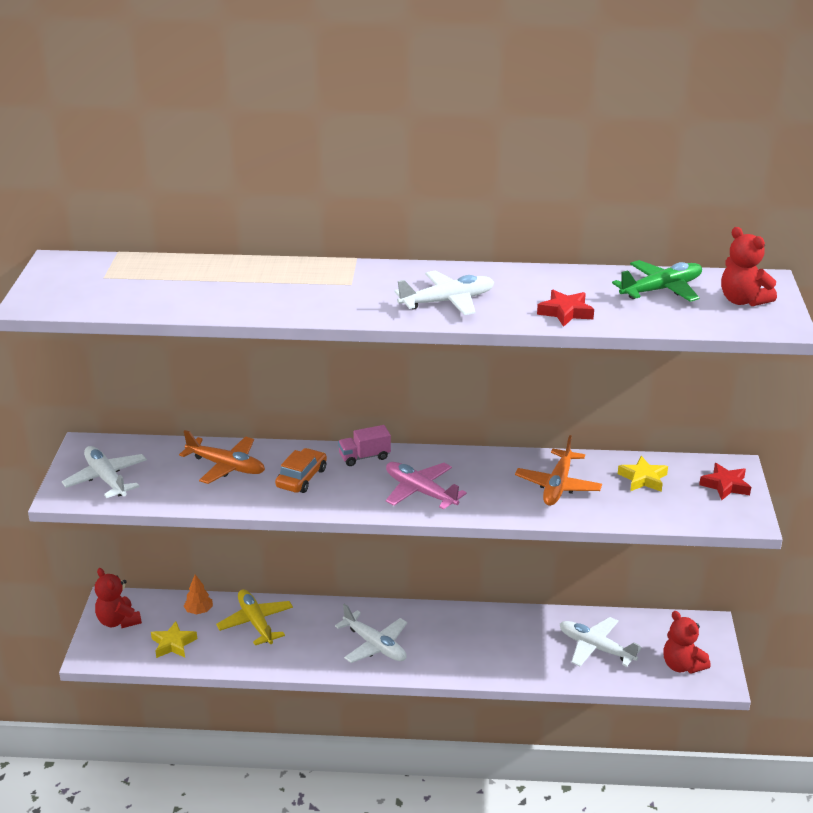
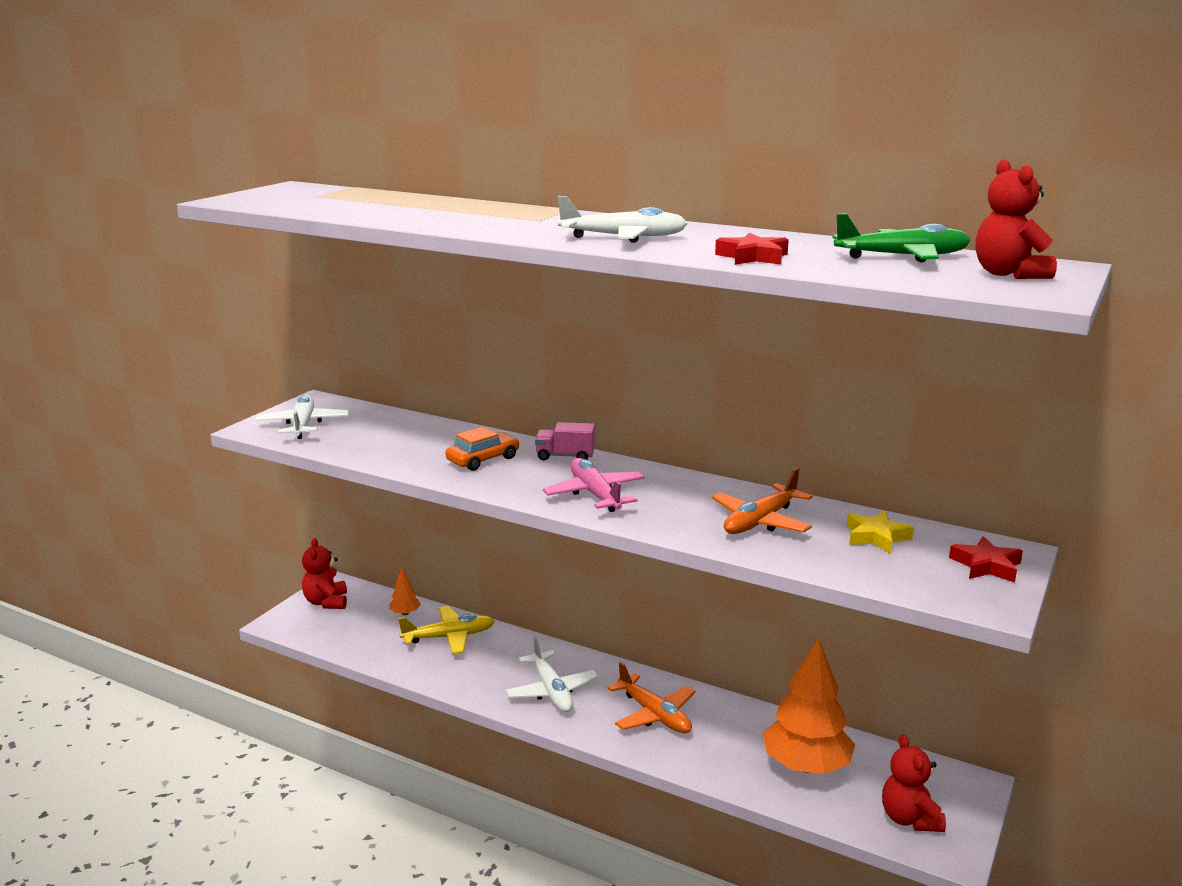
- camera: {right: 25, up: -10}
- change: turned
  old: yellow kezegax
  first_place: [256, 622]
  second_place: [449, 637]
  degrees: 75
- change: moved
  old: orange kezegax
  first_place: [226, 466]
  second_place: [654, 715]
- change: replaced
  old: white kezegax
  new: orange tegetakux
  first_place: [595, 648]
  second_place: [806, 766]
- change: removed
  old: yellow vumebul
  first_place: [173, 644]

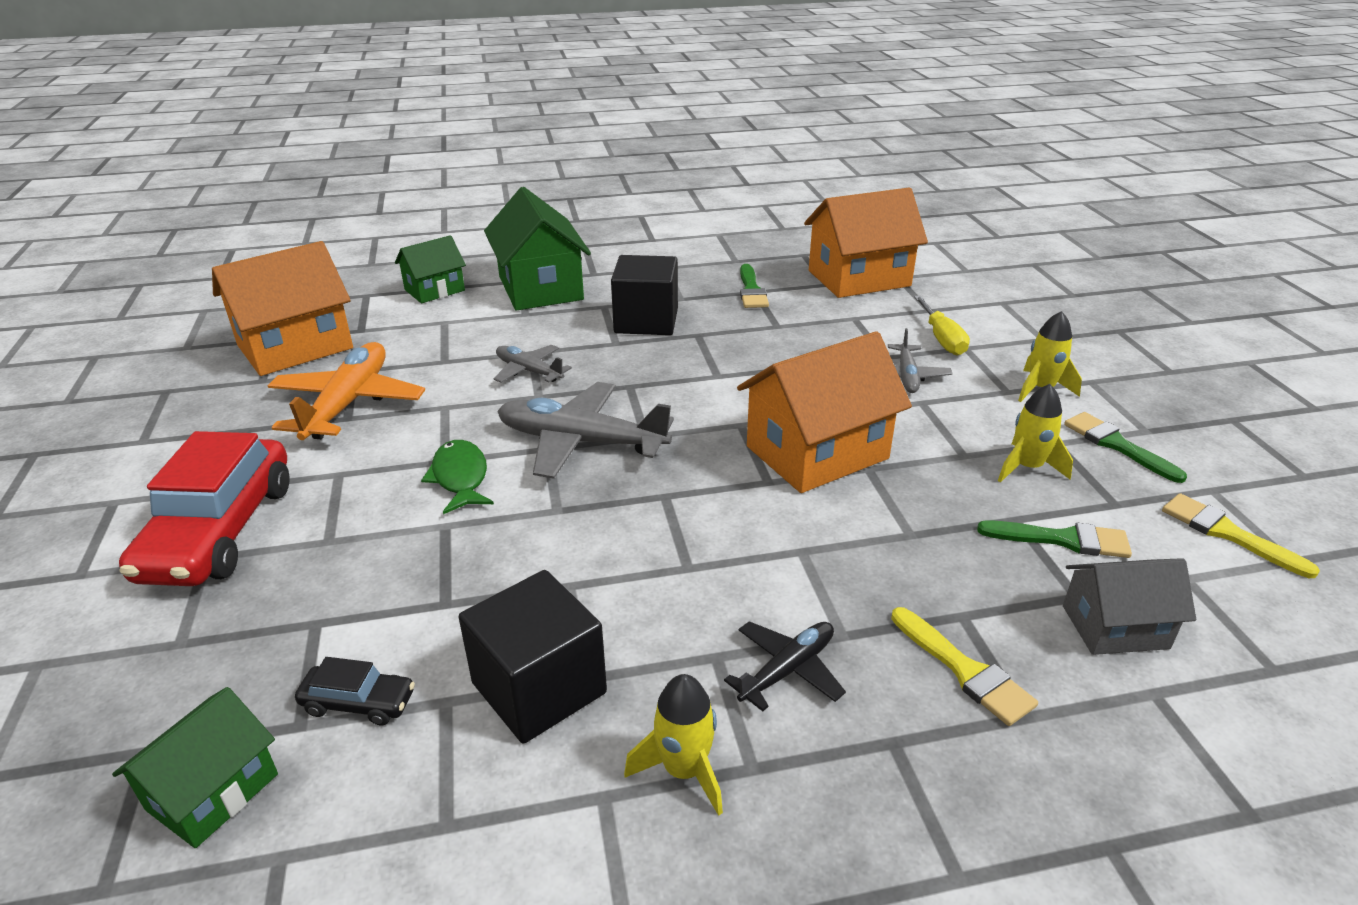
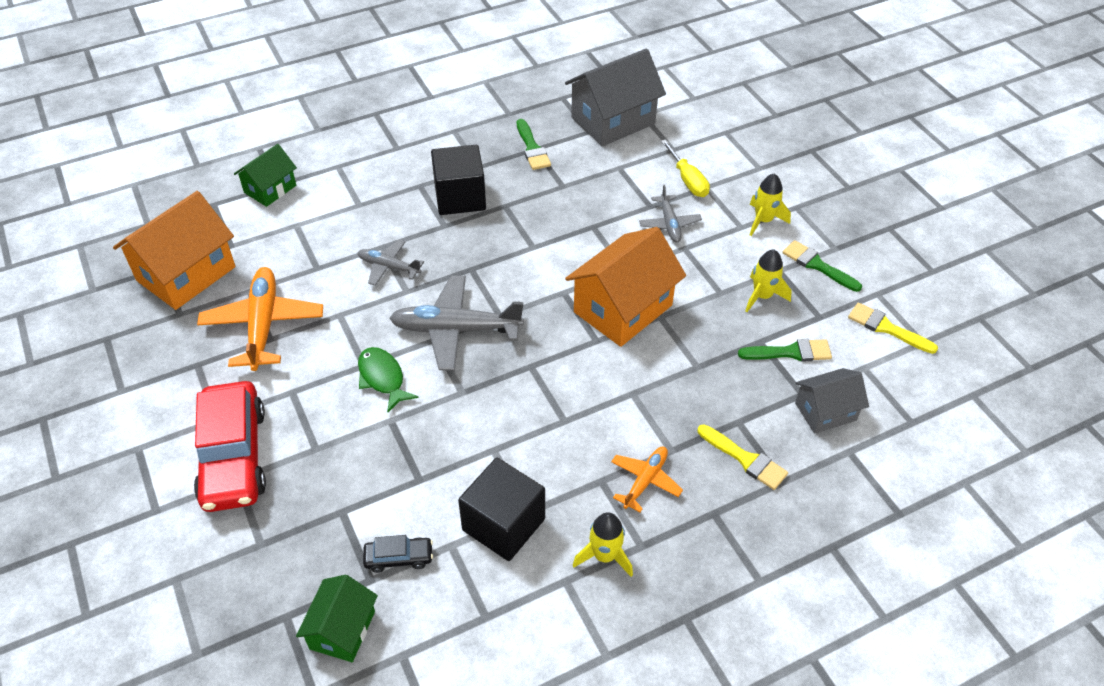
- camera: {right: -15, up: 15}
- change: recoloured
  old: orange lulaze
  new: grey lulaze
  first_place: [859, 278]
  second_place: [613, 120]
- change: recoloured
  old: black kezegax
  new: orange kezegax
  first_place: [787, 670]
  second_place: [645, 481]
- change: removed
  old: green lulaze
  first_place: [540, 288]

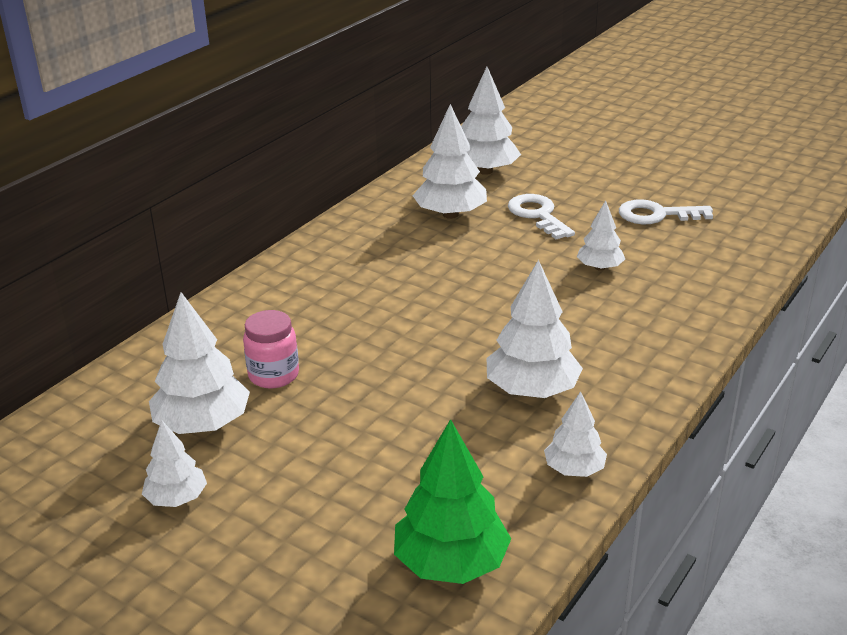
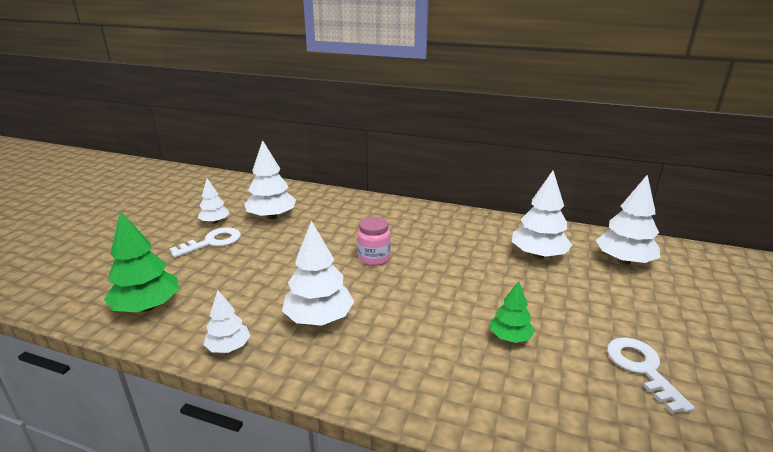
- camera: {right: 75, up: -5}
- change: moved
  old: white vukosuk
  first_place: [538, 215]
  second_place: [212, 242]
- change: moved
  old: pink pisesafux
  first_place: [273, 375]
  second_place: [374, 258]
- change: recoloured
  old: white tegetakux
  new: green tegetakux
  first_place: [599, 267]
  second_place: [510, 337]

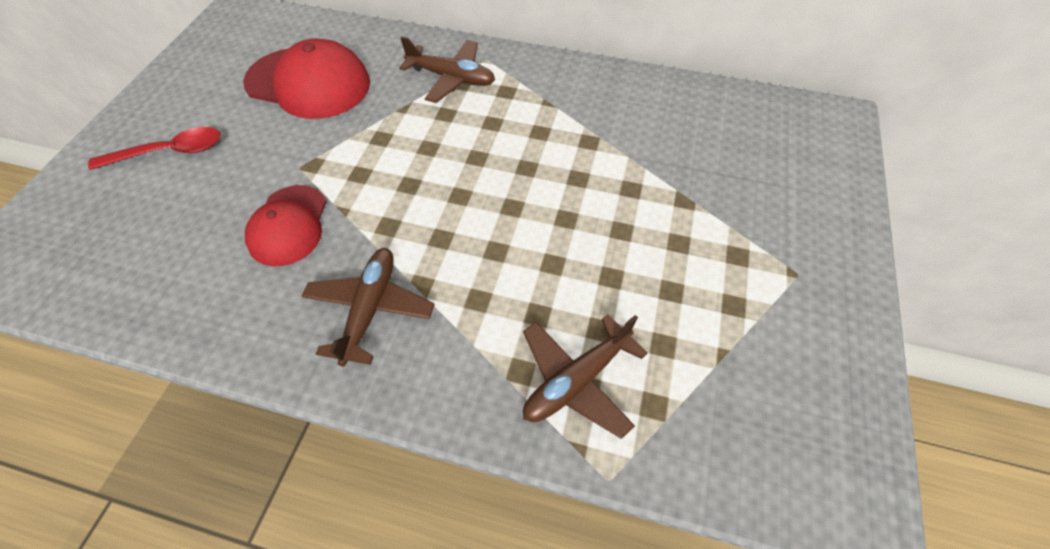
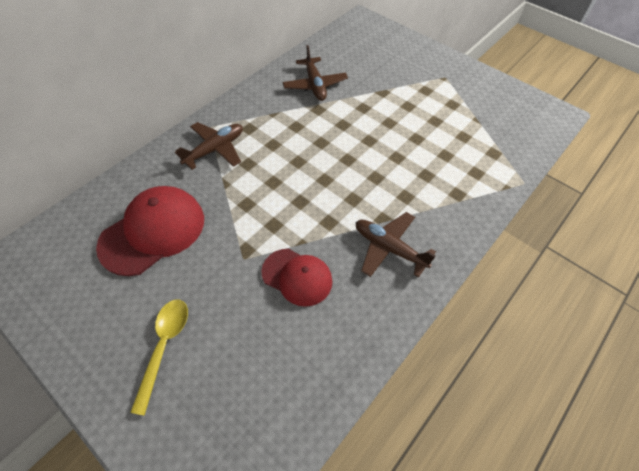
- camera: {right: -65, up: 0}
- change: recoloured
  old: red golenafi
  new: yellow golenafi
  first_place: [169, 152]
  second_place: [164, 346]
- change: moved
  old: brown kezegax
  first_place: [577, 380]
  second_place: [315, 85]

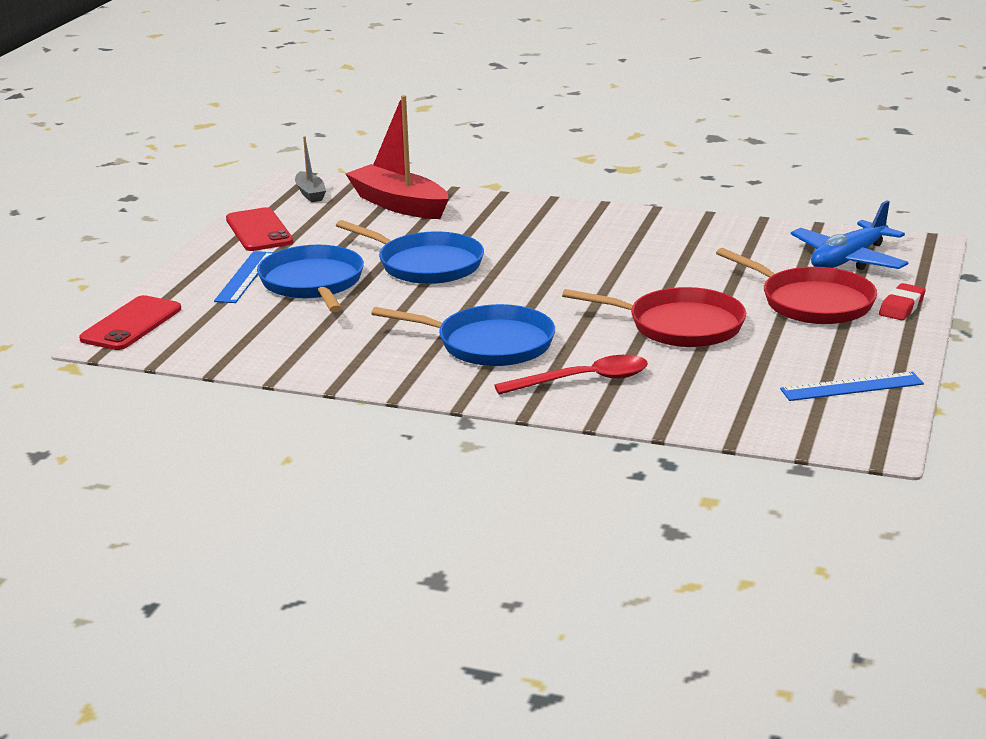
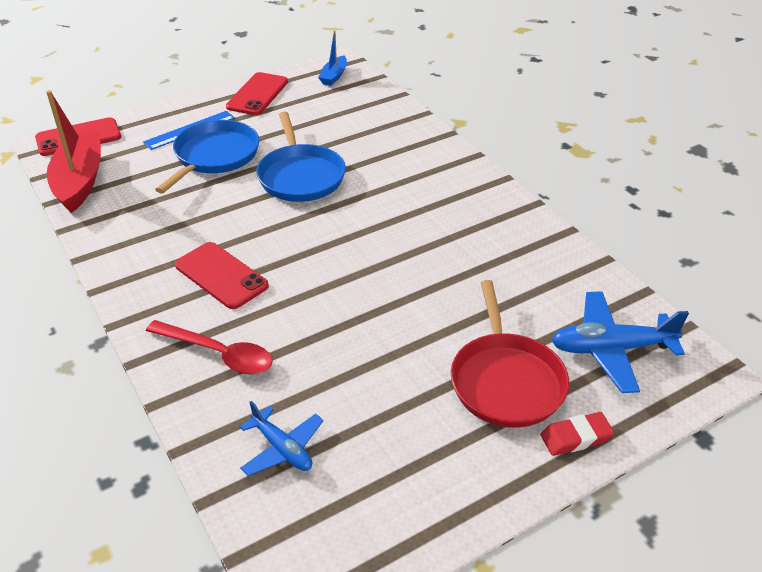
- camera: {right: 40, up: 15}
- change: moved
  old: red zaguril
  first_place: [399, 205]
  second_place: [80, 180]
- change: replaced
  old: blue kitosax
  new: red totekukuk
  first_place: [489, 344]
  second_place: [221, 276]
- change: added
  new: blue kezegax
  second_place: [282, 449]
- change: recoloured
  old: grey zaguril
  new: blue zaguril
  first_place: [310, 193]
  second_place: [334, 76]
- change: removed
  old: red kitosax
  first_place: [679, 325]
- change: removed
  old: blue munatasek
  first_place: [852, 387]

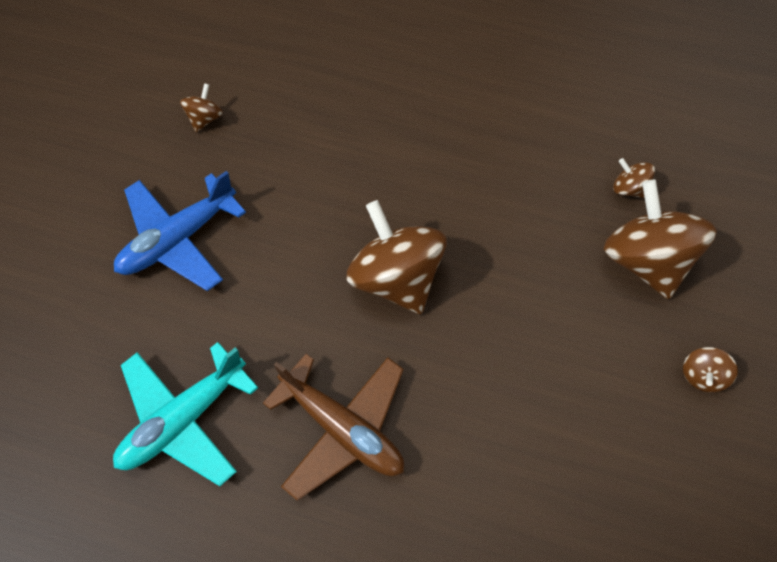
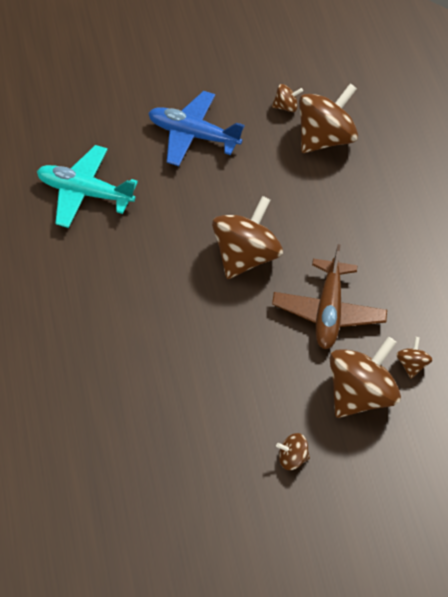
- camera: {right: 55, up: -10}
- change: moved
  old: brown kezegax
  first_place: [342, 428]
  second_place: [328, 312]
- change: added
  new: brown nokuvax
  second_place: [324, 138]

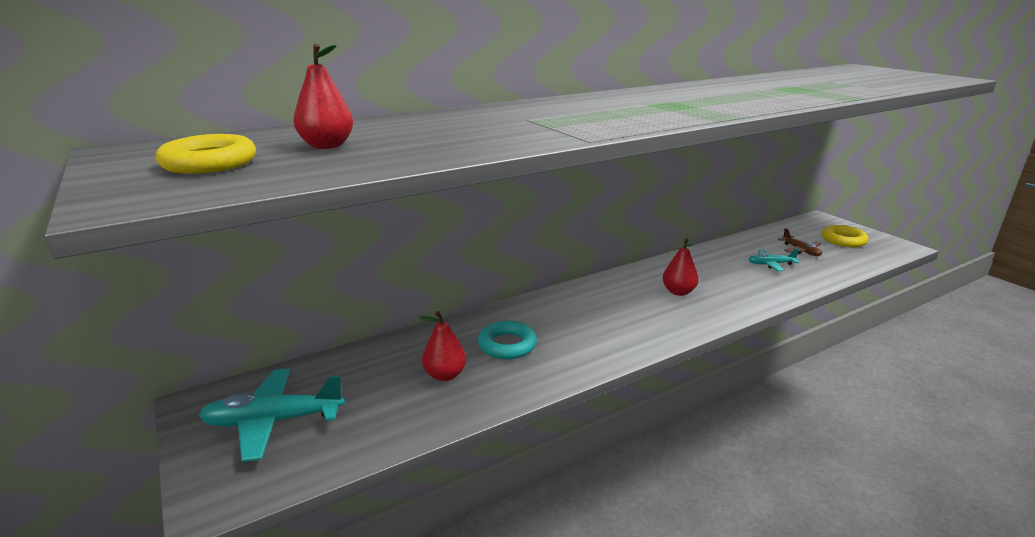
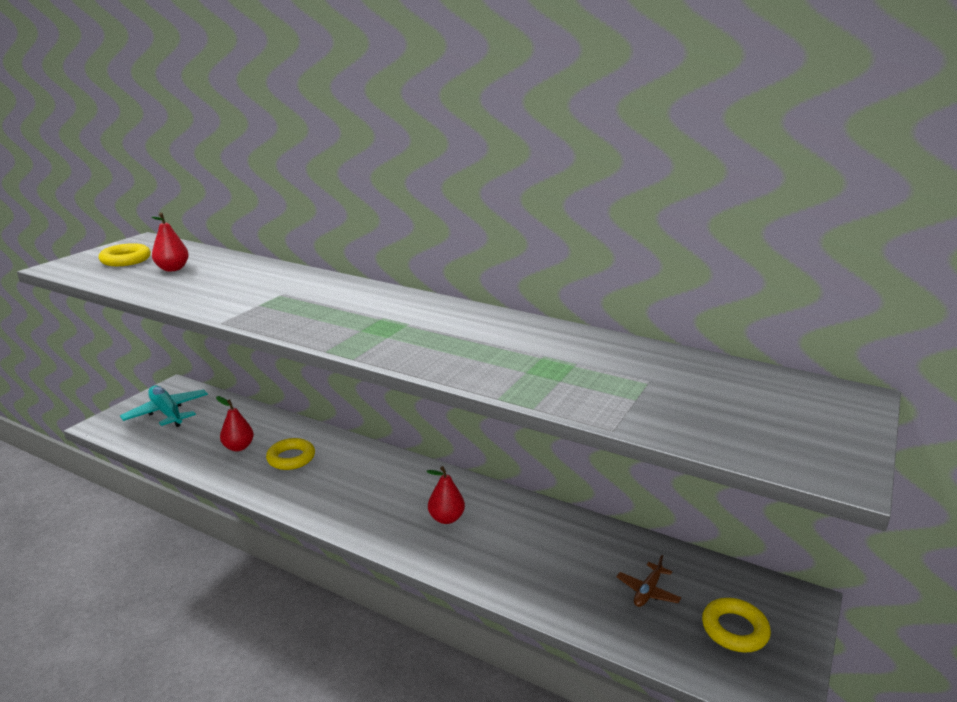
- camera: {right: 60, up: 0}
- change: recoloured
  old: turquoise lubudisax
  new: yellow lubudisax
  first_place: [507, 345]
  second_place: [291, 458]
- change: removed
  old: turquoise kezegax
  first_place: [770, 264]

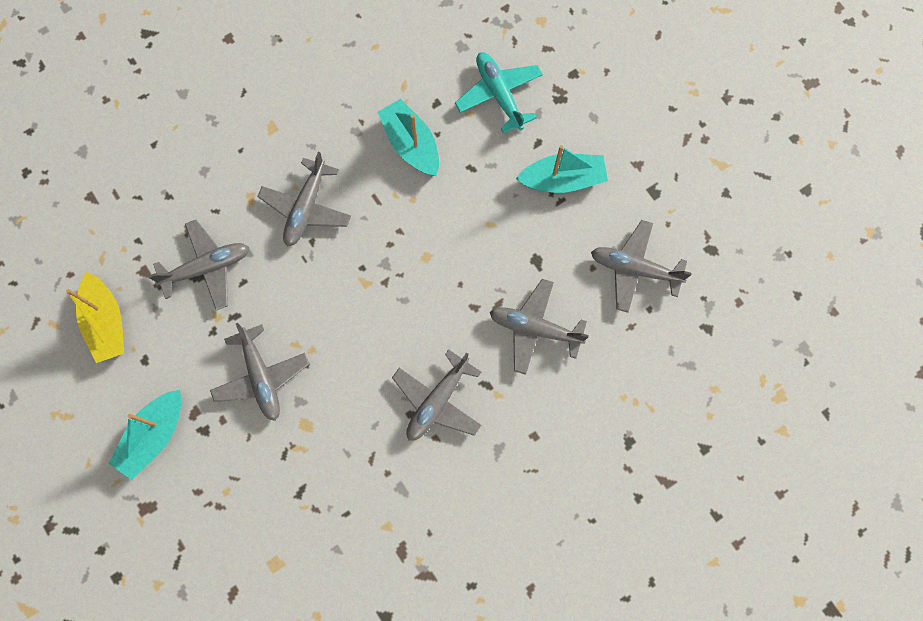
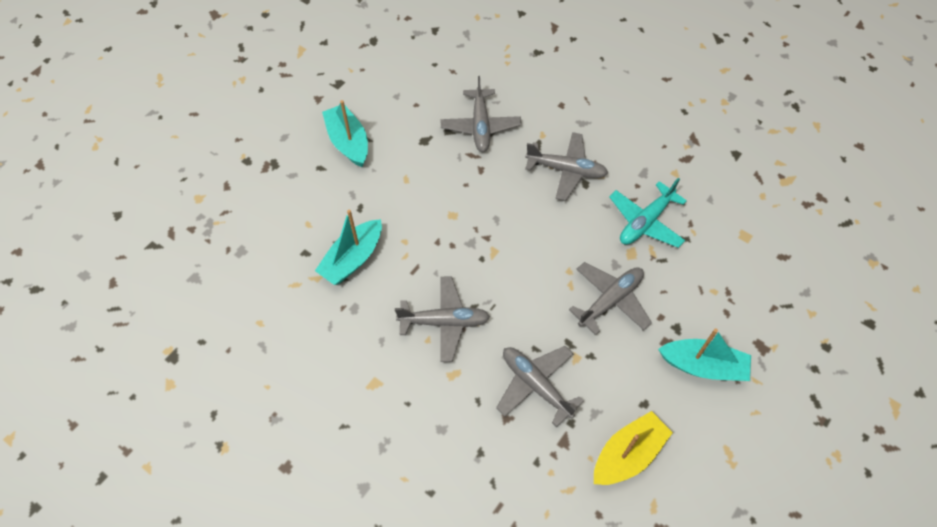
- camera: {right: -110, up: -15}
- change: moved
  old: turquoise kezegax
  first_place: [499, 94]
  second_place: [645, 222]
- change: removed
  old: grey kezegax
  first_place: [634, 269]

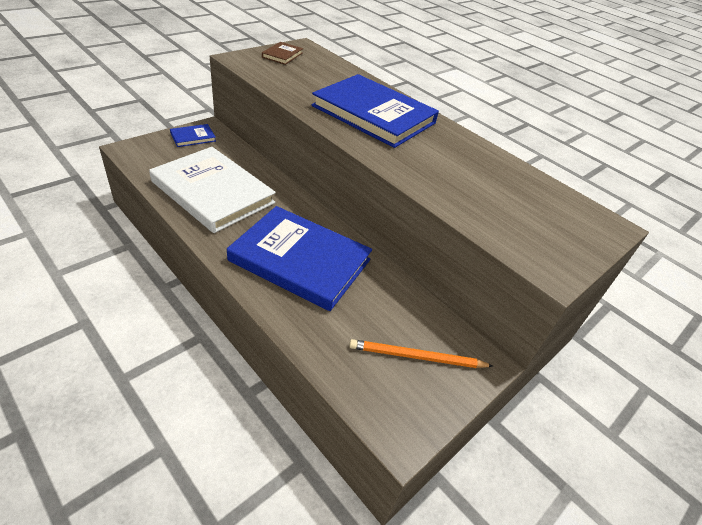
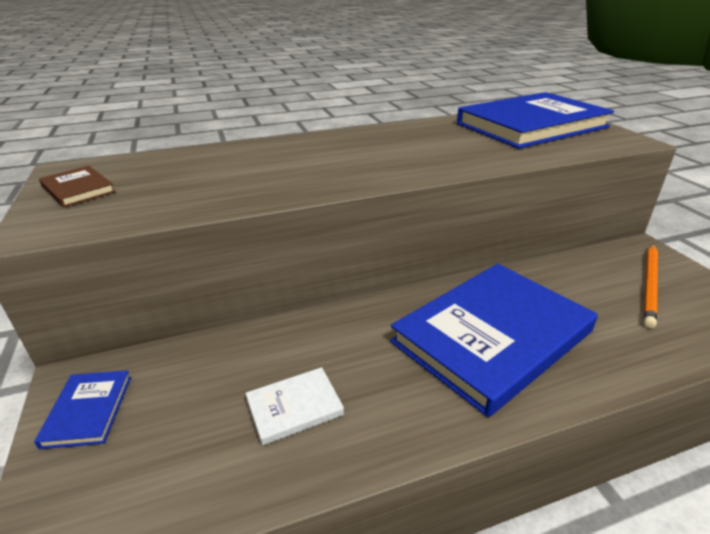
- camera: {right: -60, up: -10}
- change: resized
  old: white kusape
  first_place: [213, 192]
  second_place: [294, 407]
  factor: 0.42
- change: moved
  old: blue kusape
  first_place: [373, 114]
  second_place: [531, 125]

